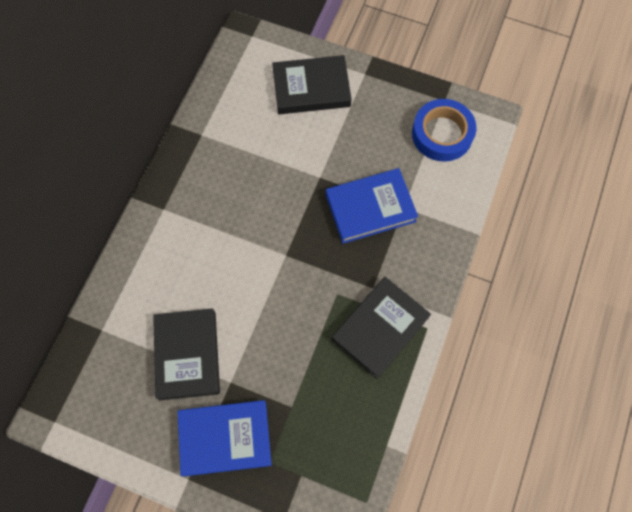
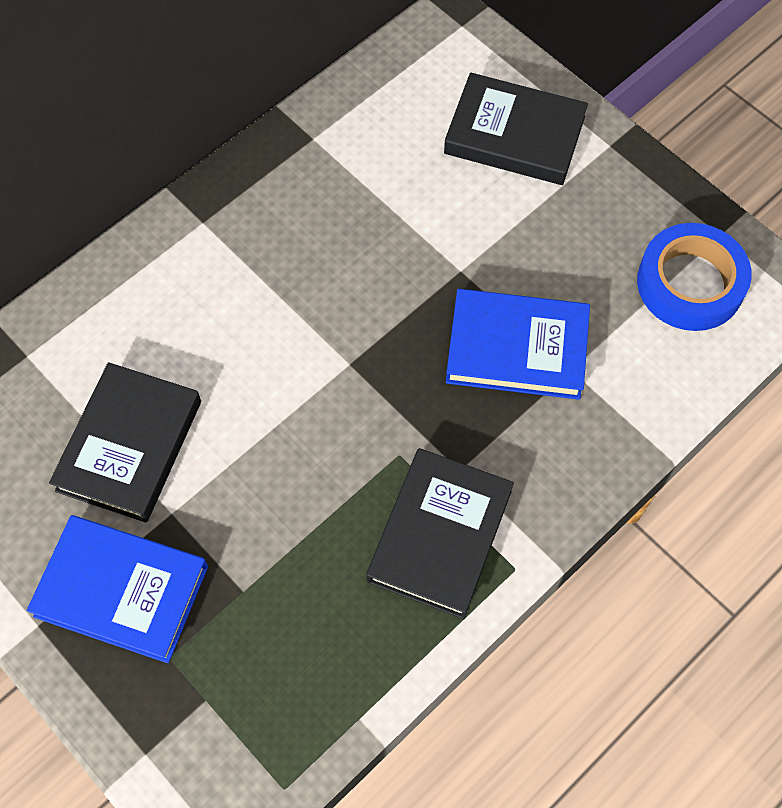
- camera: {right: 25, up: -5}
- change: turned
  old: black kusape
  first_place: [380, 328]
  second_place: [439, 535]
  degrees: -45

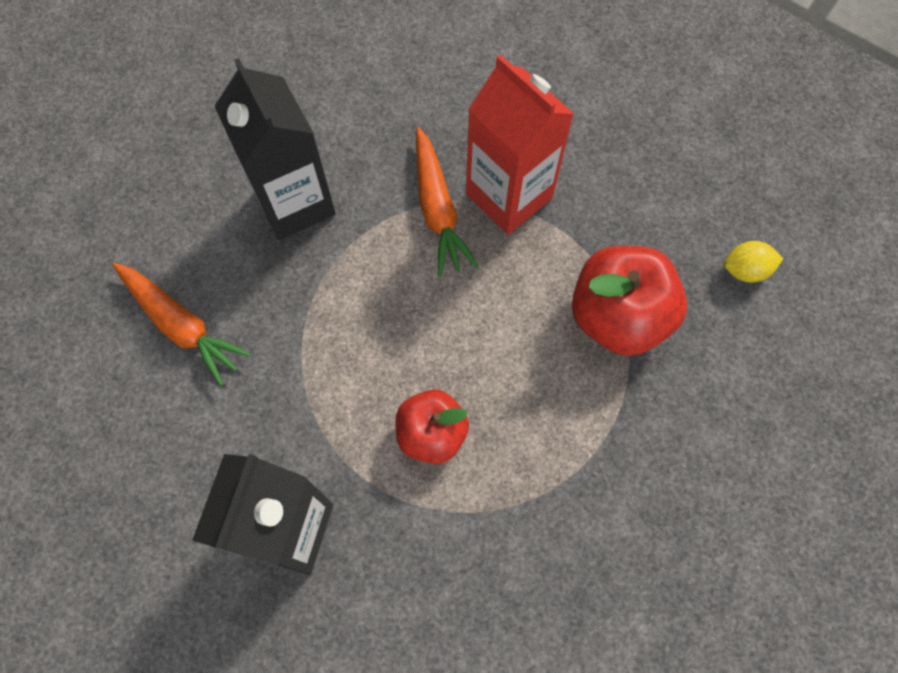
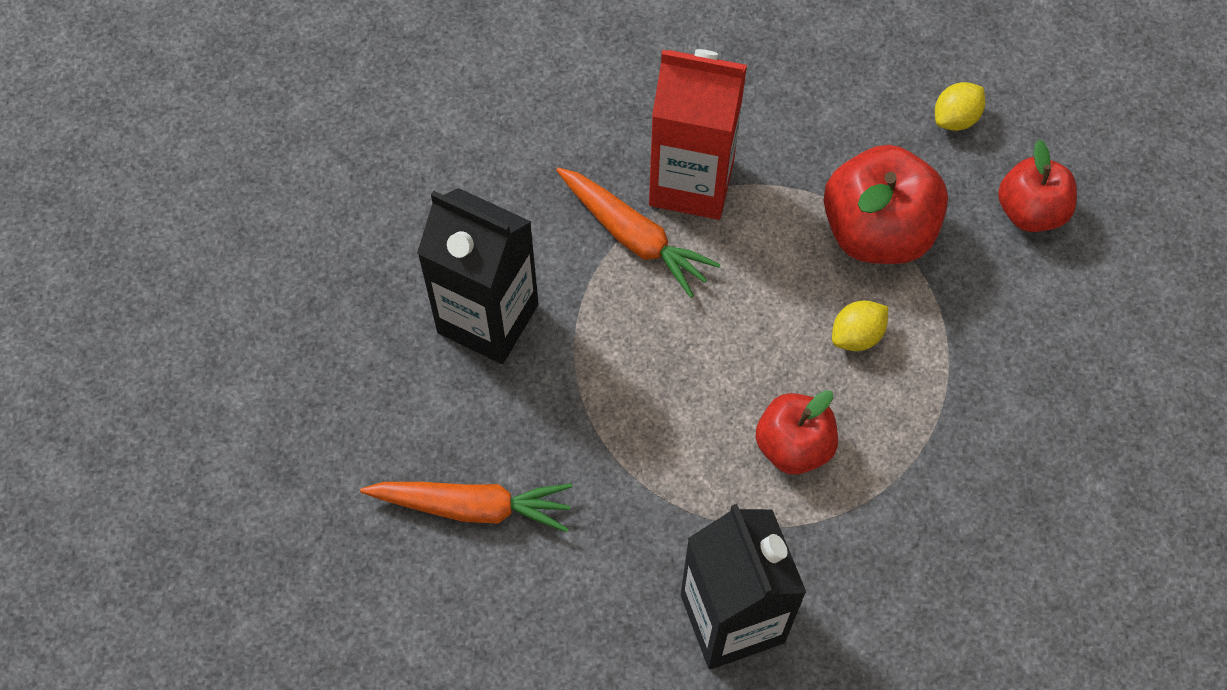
- camera: {right: -35, up: -5}
- change: added
  new: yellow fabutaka
  second_place: [856, 335]
- change: added
  new: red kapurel
  second_place: [1030, 211]

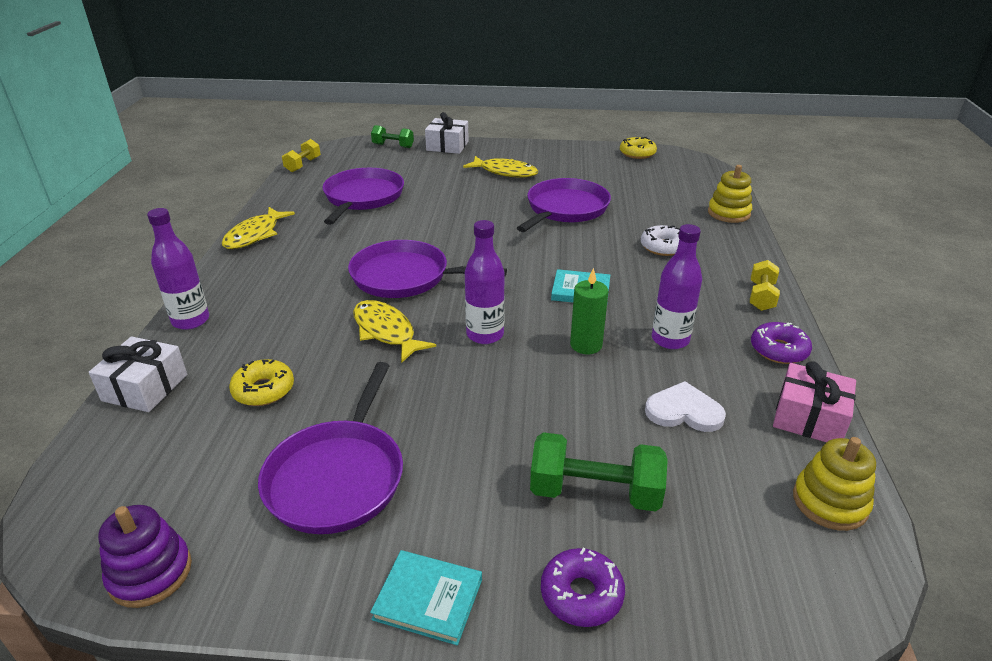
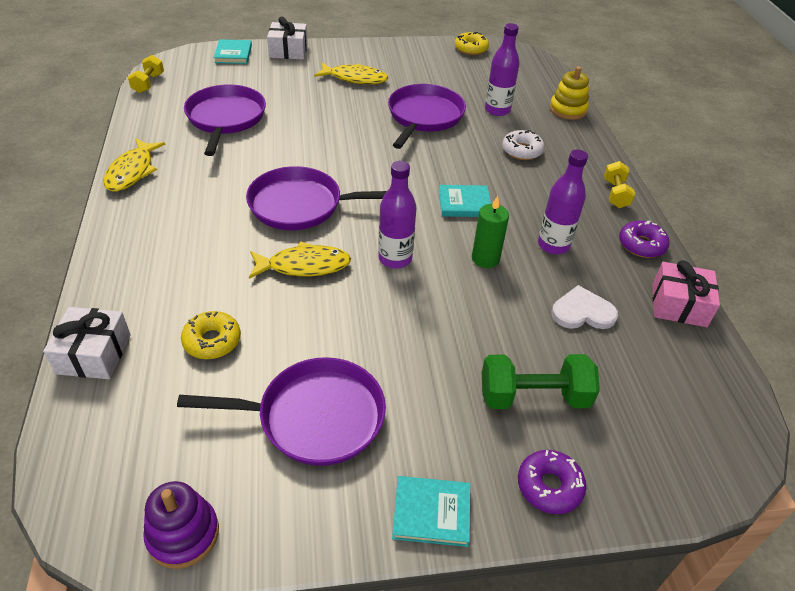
- camera: {right: -15, up: 10}
- change: turned
  old: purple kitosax
  first_place: [338, 477]
  second_place: [315, 417]
  degrees: -90
- change: replaced
  old: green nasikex
  new: turquoise kusape
  first_place: [393, 146]
  second_place: [233, 54]
- change: turned
  old: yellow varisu
  first_place: [386, 331]
  second_place: [304, 266]
  degrees: 135
- change: moved
  old: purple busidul
  first_place: [191, 320]
  second_place: [497, 110]
- change: removed
  old: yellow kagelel
  first_place: [830, 502]

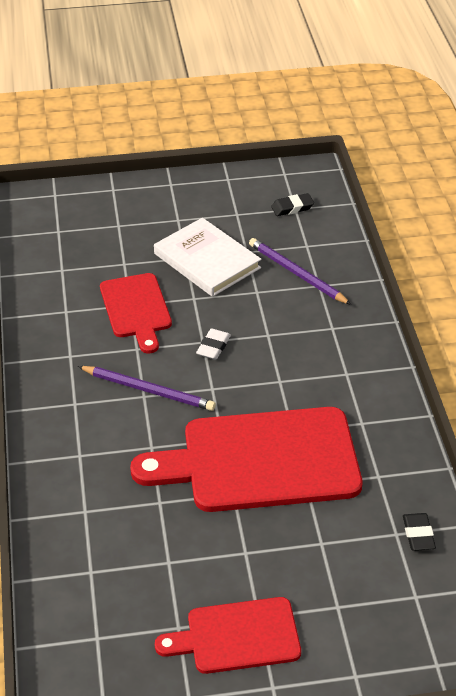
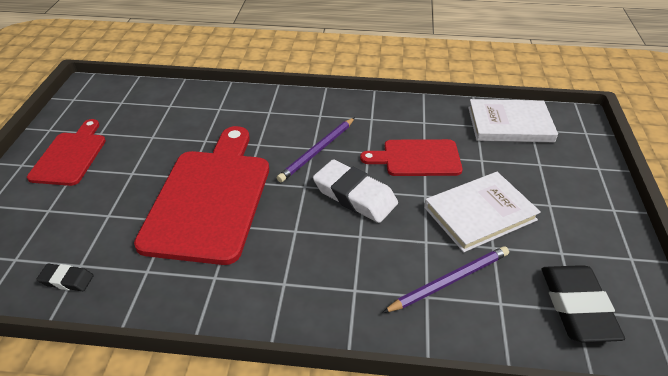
- camera: {right: 105, up: 0}
- change: resized
  old: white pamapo
  first_place: [213, 347]
  second_place: [355, 196]
  factor: 1.97
- change: added
  new: white kusape
  second_place: [510, 124]
- change: resized
  old: black pamapo
  first_place: [292, 208]
  second_place: [576, 307]
  factor: 1.97

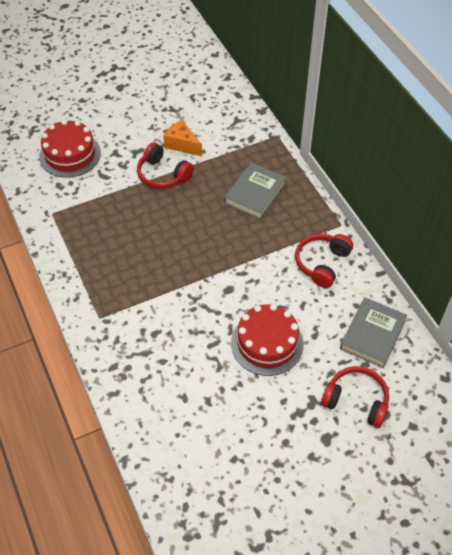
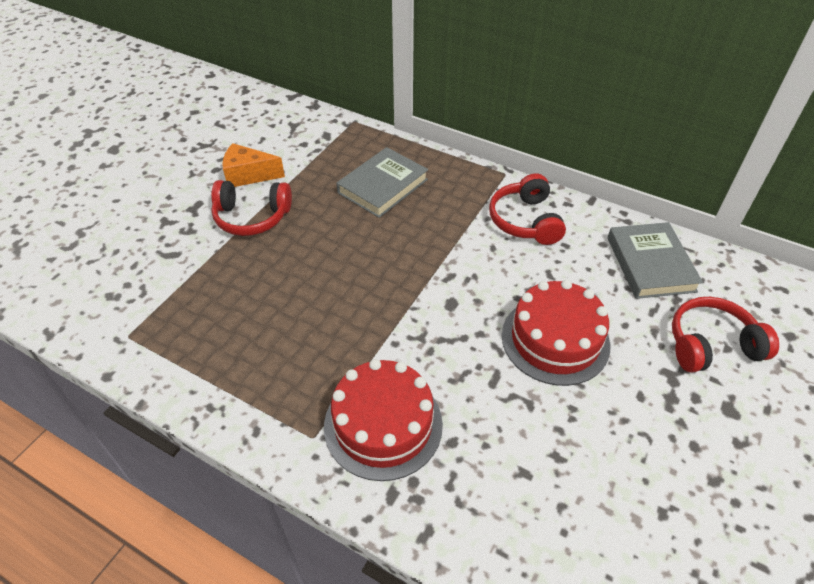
- camera: {right: -35, up: -5}
- change: moved
  old: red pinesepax
  first_place: [70, 154]
  second_place: [383, 424]
- change: turned
  old: grey kusape
  first_place: [255, 193]
  second_place: [383, 186]
  degrees: 45

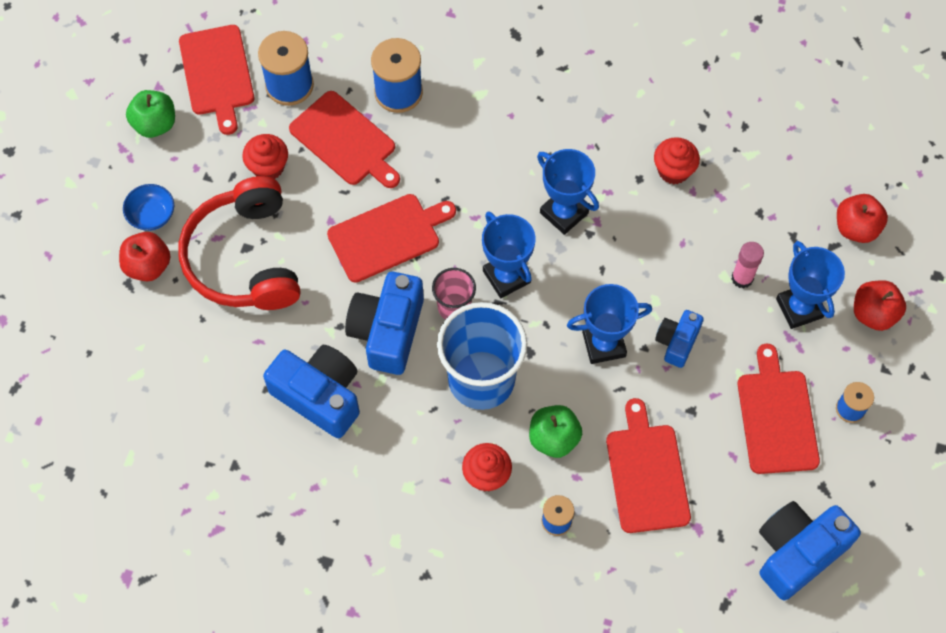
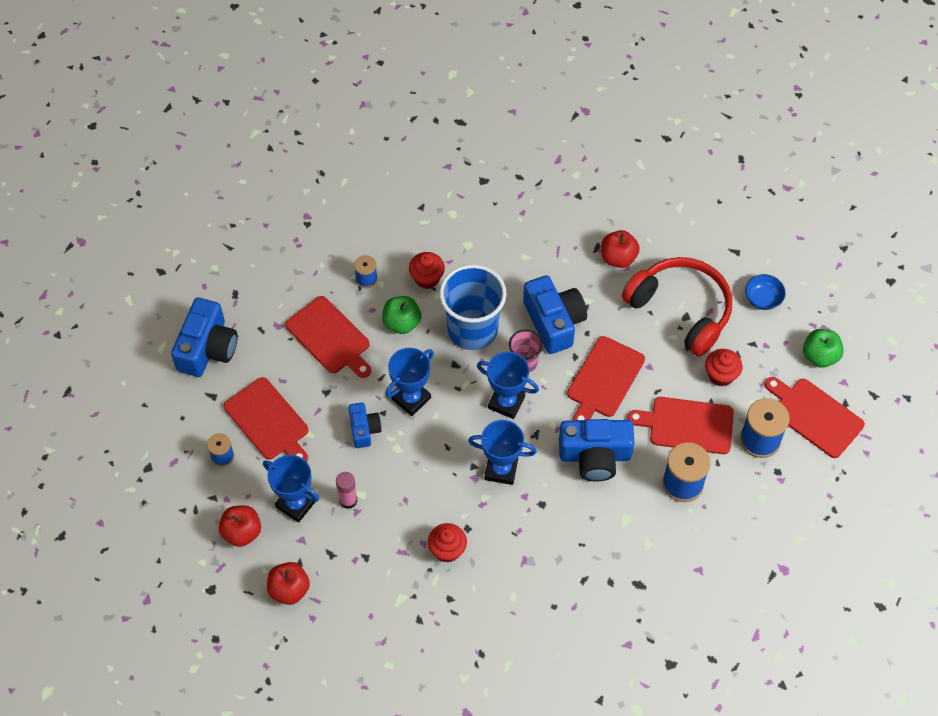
- camera: {right: 145, up: -5}
- change: moved
  old: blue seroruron
  first_place: [319, 396]
  second_place: [595, 456]
- change: moved
  old: red kapurel
  first_place: [148, 266]
  second_place: [618, 258]

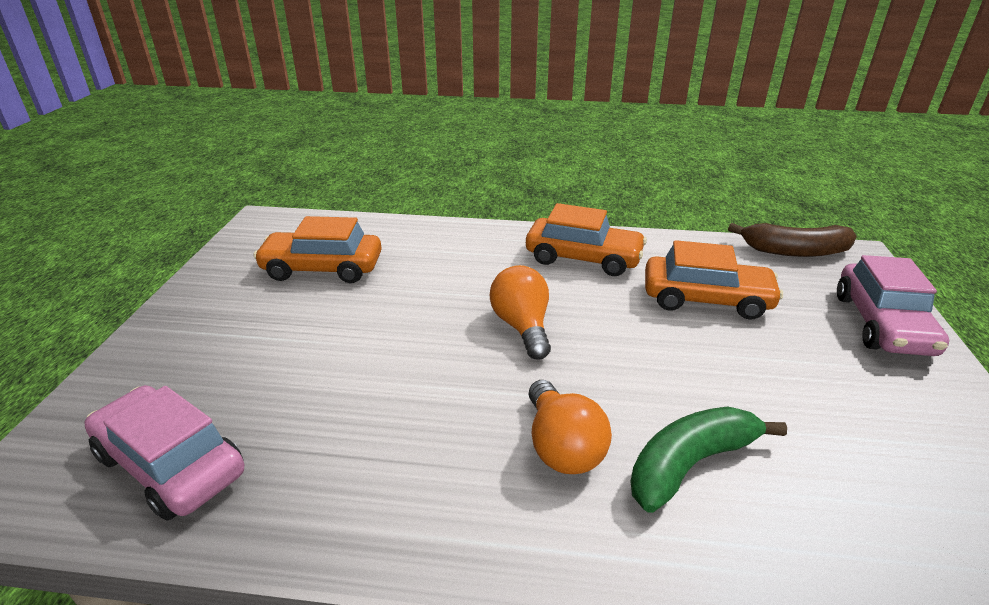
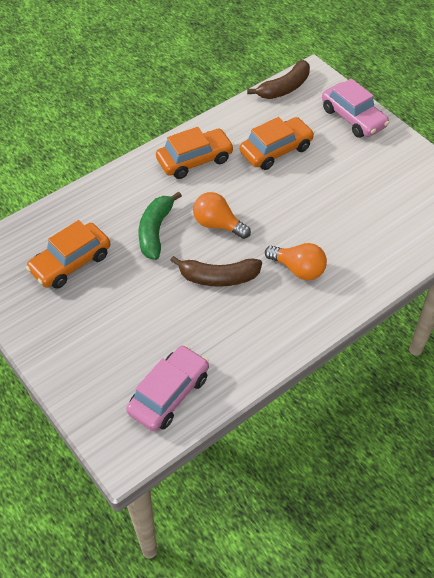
- camera: {right: -45, up: 20}
- change: turned
  old: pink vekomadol
  first_place: [171, 464]
  second_place: [169, 394]
  degrees: 135
- change: moved
  old: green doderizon
  first_place: [690, 464]
  second_place: [155, 231]
- change: added
  new: brown doderizon
  second_place: [218, 277]

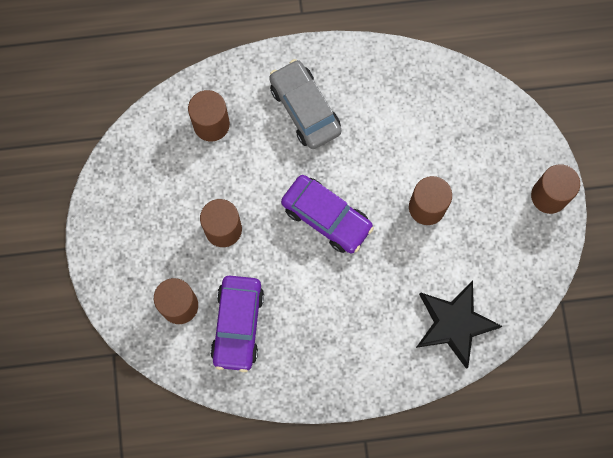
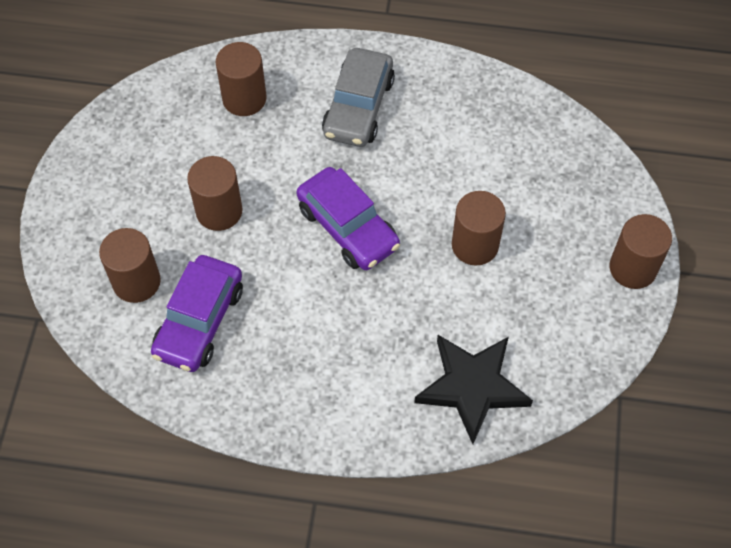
- camera: {right: 15, up: -15}
- change: turned
  old: grey vekomadol
  first_place: [304, 109]
  second_place: [358, 107]
  degrees: -150

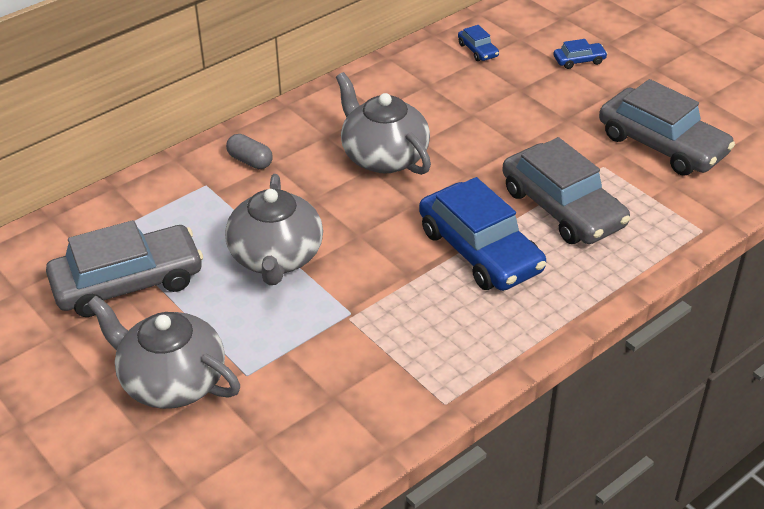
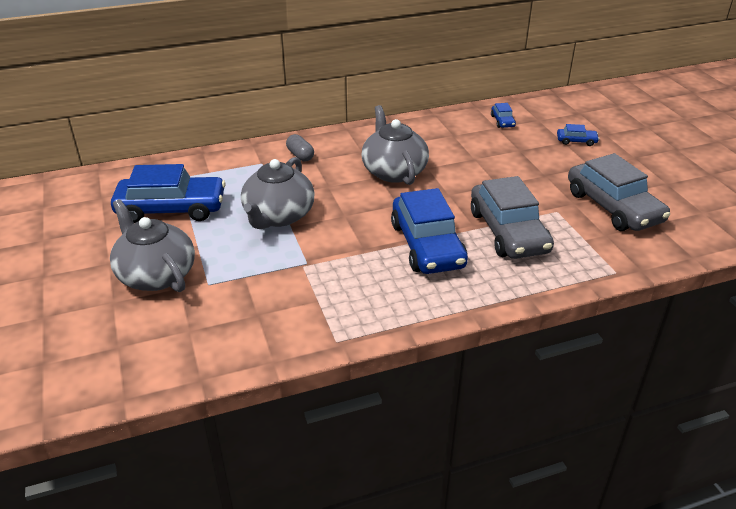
- camera: {right: 20, up: -5}
- change: recoloured
  old: grey vekomadol
  new: blue vekomadol
  first_place: [128, 282]
  second_place: [171, 208]

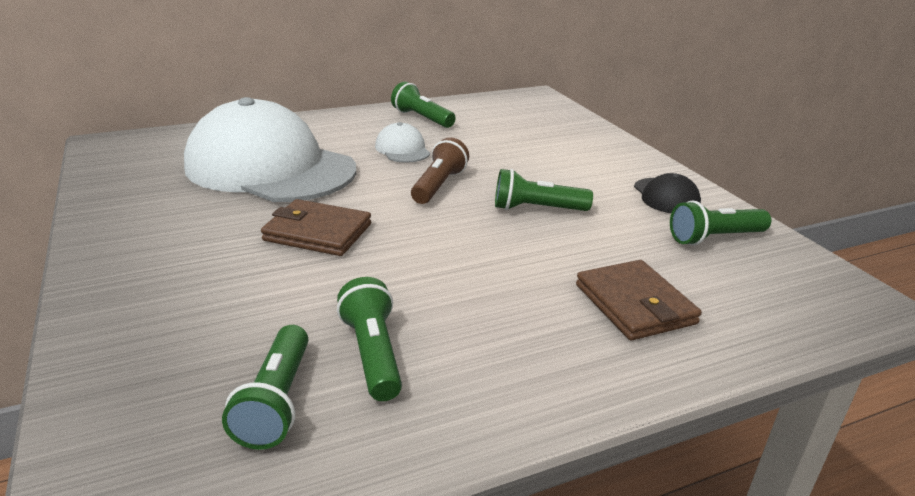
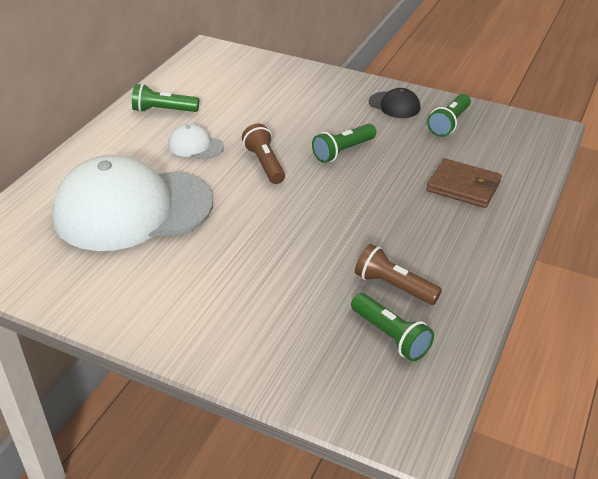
- camera: {right: -40, up: 10}
- change: recoloured
  old: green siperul
  new: brown siperul
  first_place: [373, 353]
  second_place: [393, 286]
- change: removed
  old: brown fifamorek
  first_place: [318, 232]

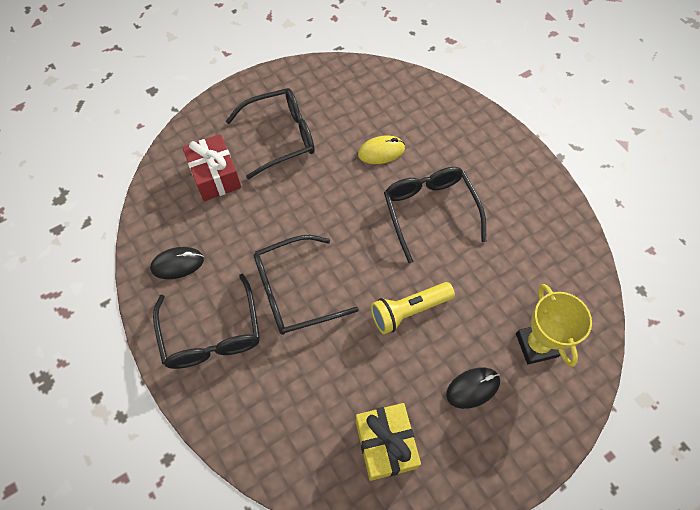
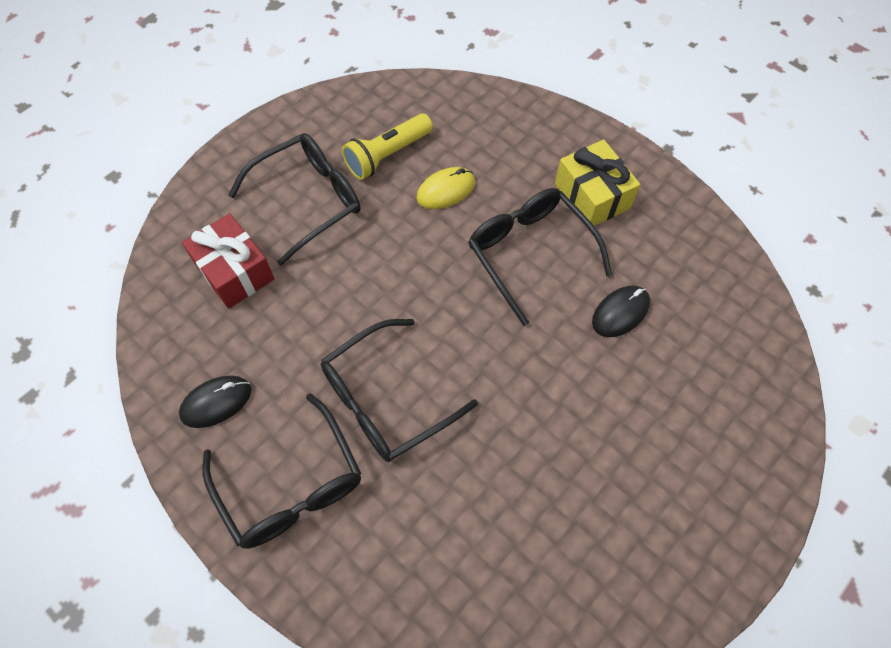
- camera: {right: -15, up: 0}
- change: moved
  old: yellow siperul
  first_place: [409, 311]
  second_place: [387, 155]
- change: moved
  old: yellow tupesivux
  first_place: [385, 444]
  second_place: [592, 196]
- change: moved
  old: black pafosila
  first_place: [473, 388]
  second_place: [620, 312]
- change: removed
  old: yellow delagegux
  first_place: [536, 345]

